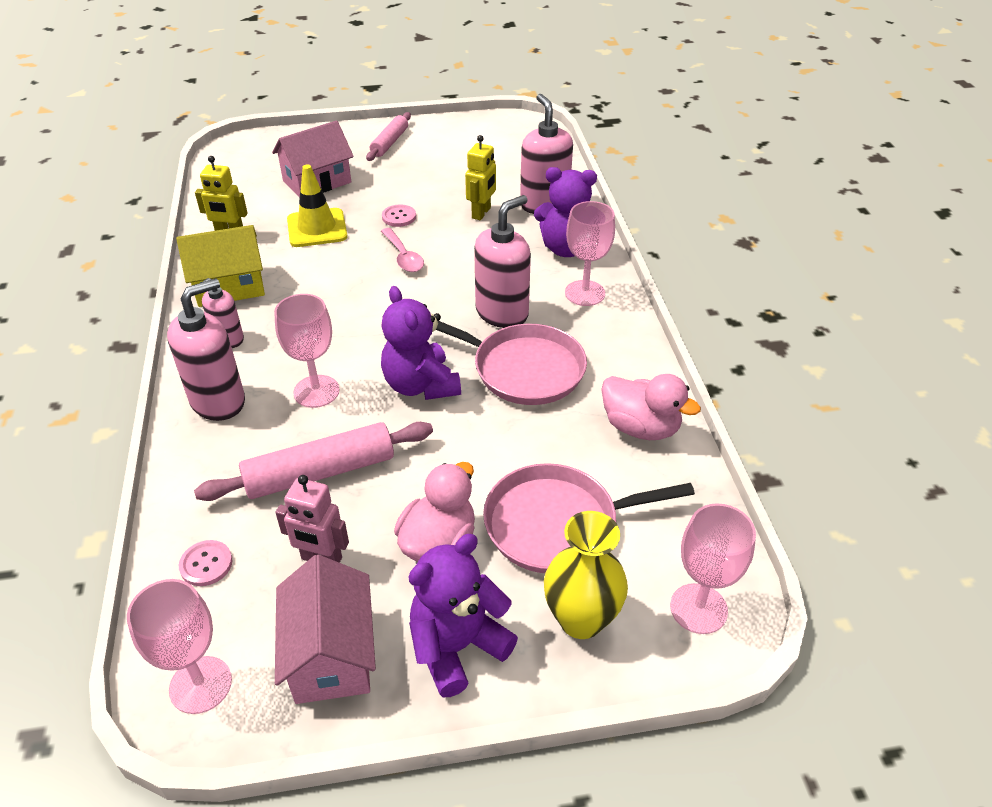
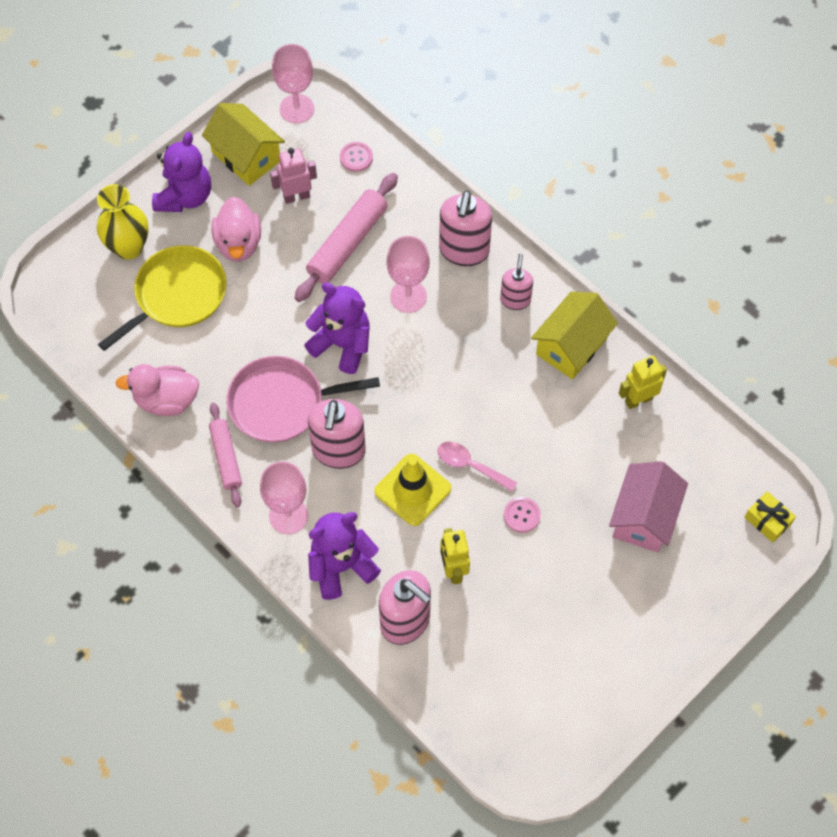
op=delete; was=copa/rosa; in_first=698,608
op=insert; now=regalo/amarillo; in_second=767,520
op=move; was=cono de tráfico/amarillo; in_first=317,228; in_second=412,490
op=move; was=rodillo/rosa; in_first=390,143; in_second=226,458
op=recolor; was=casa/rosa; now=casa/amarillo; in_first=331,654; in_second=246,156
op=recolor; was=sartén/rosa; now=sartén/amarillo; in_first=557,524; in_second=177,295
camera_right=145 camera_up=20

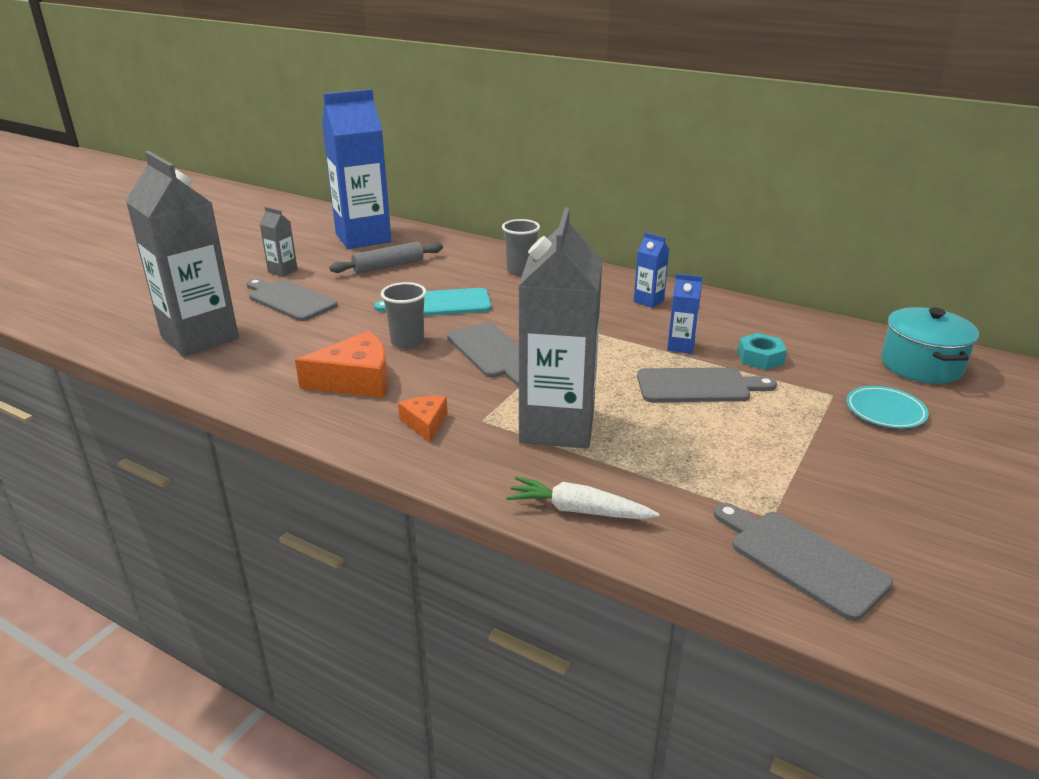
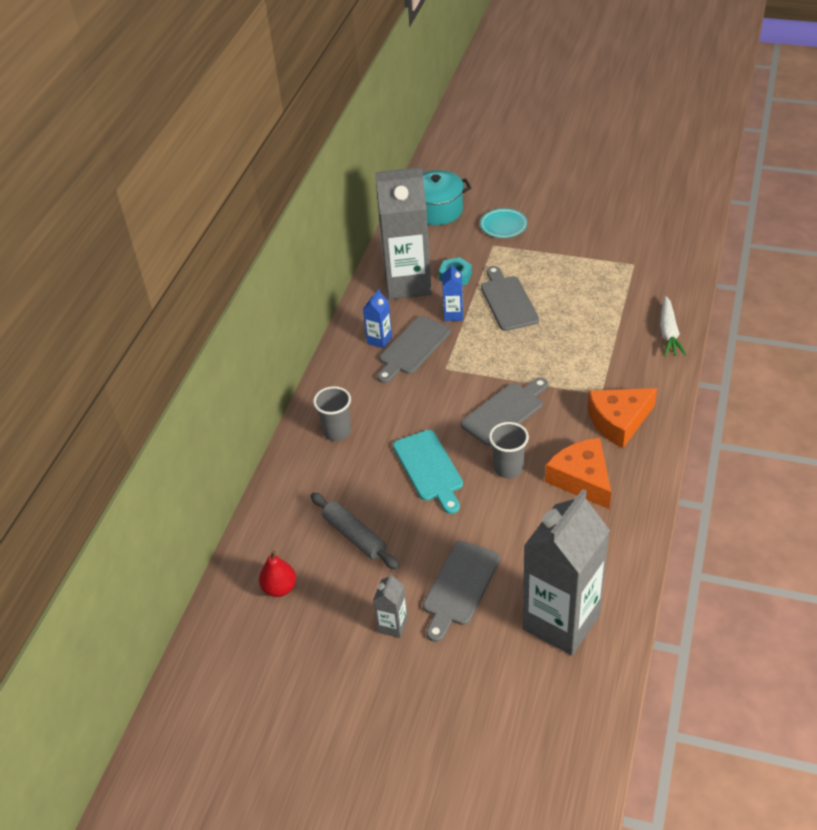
op=move; was=cartón de leche/gris; in_first=557,426; in_second=408,283
op=move; was=tabla de cortar/gris; in_first=801,560; in_second=413,348
op=replace; was=cartón de leche/azul; now=pera/rojo; in_first=363,238; in_second=279,588
op=resize; was=queso/naranja; in_first=425,423; in_second=618,421; ratio=1.78
camera_right=-100 camera_up=15

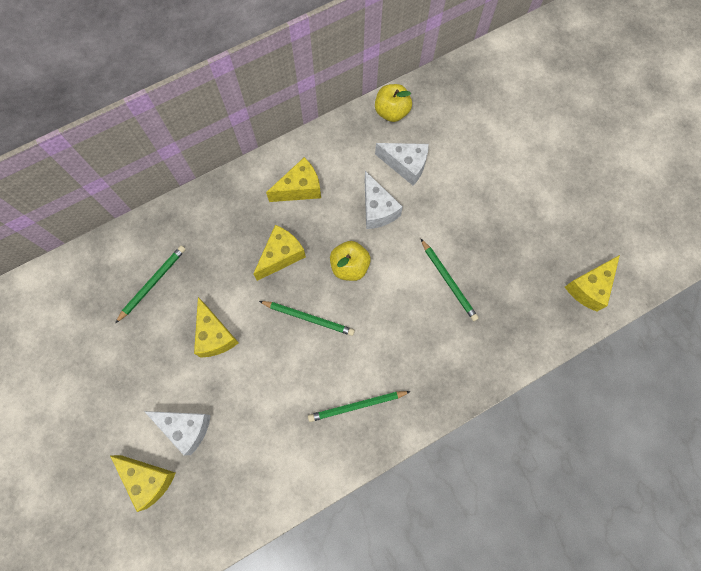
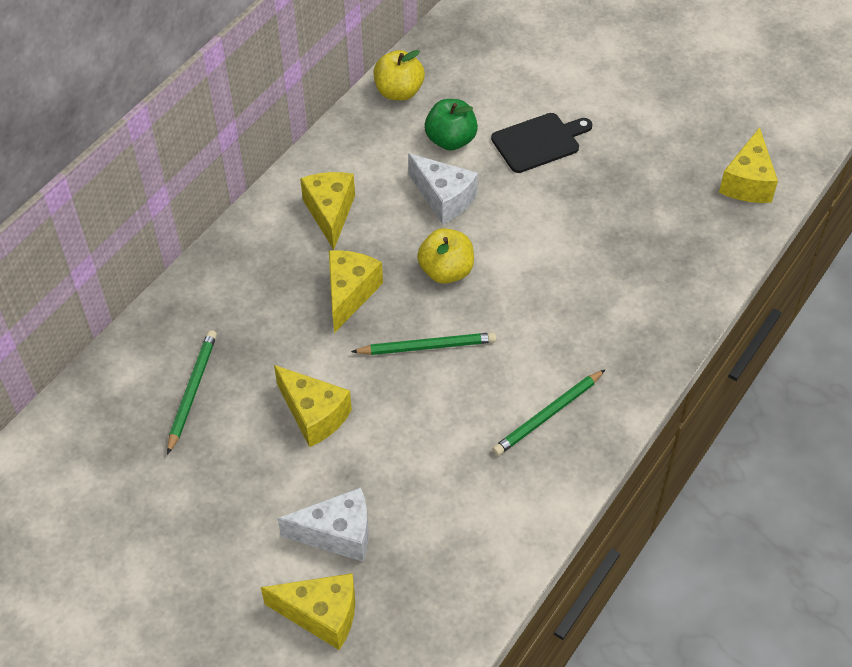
op=delete; was=lápiz/verde; in_first=448,281
op=insert; now=tabla de cortar/negro; in_second=539,142
op=replace; was=queso/blanco; now=manzana/verde; in_first=405,165; in_second=451,140
op=rotate; was=queso/amarillo; in_first=300,188; in_second=330,213; clockwise=-45
camera_right=-25 camera_up=-20

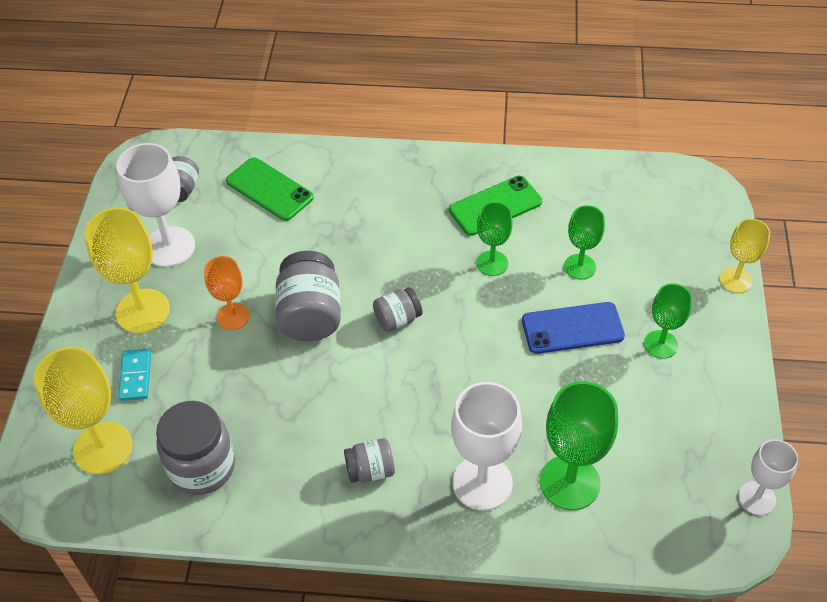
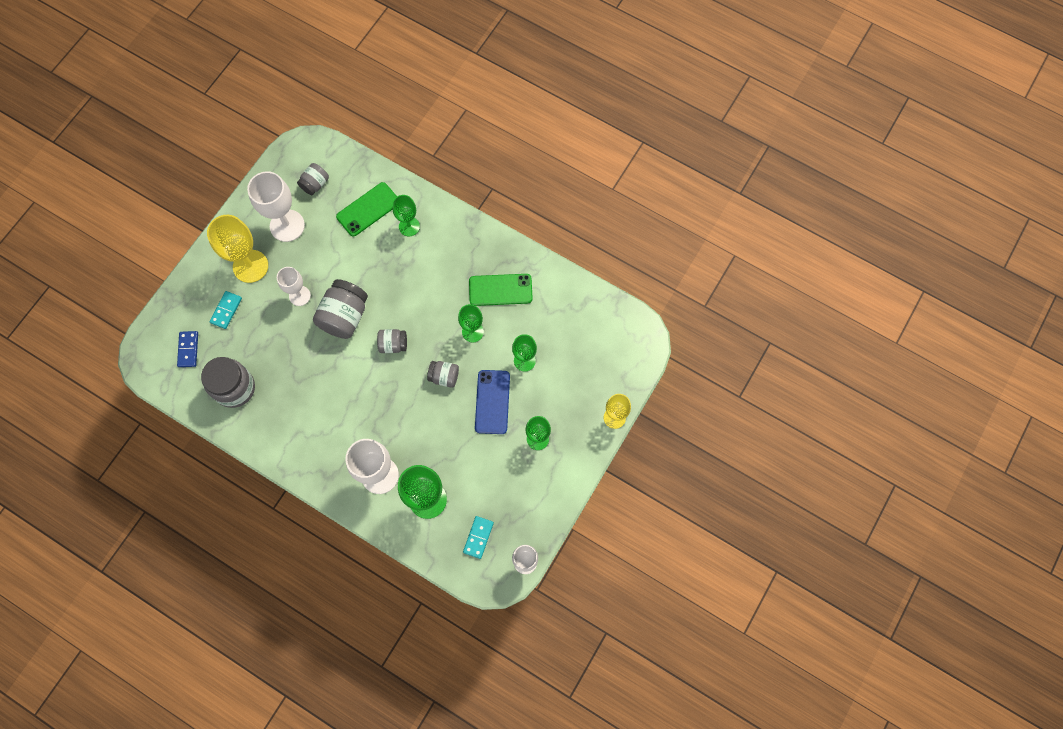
op=insert; now=copa/verde; in_second=409,226
op=insert; now=ficha de dominó/turquesa; in_second=478,537
op=move; was=tarro/gris; in_first=370,470; in_second=444,377
op=replace; was=copa/amarillo; now=ficha de dominó/azul; in_first=103,448; in_second=188,349
op=recolor; was=copa/naranja; now=copa/blanco; in_first=233,316; in_second=299,295
op=rotate; was=móvil/verde; in_first=269,189; in_second=368,209; clockwise=75
op=rotate; was=móvil/azul; in_first=572,328; in_second=492,402; clockwise=75
camera_right=25 camera_up=20

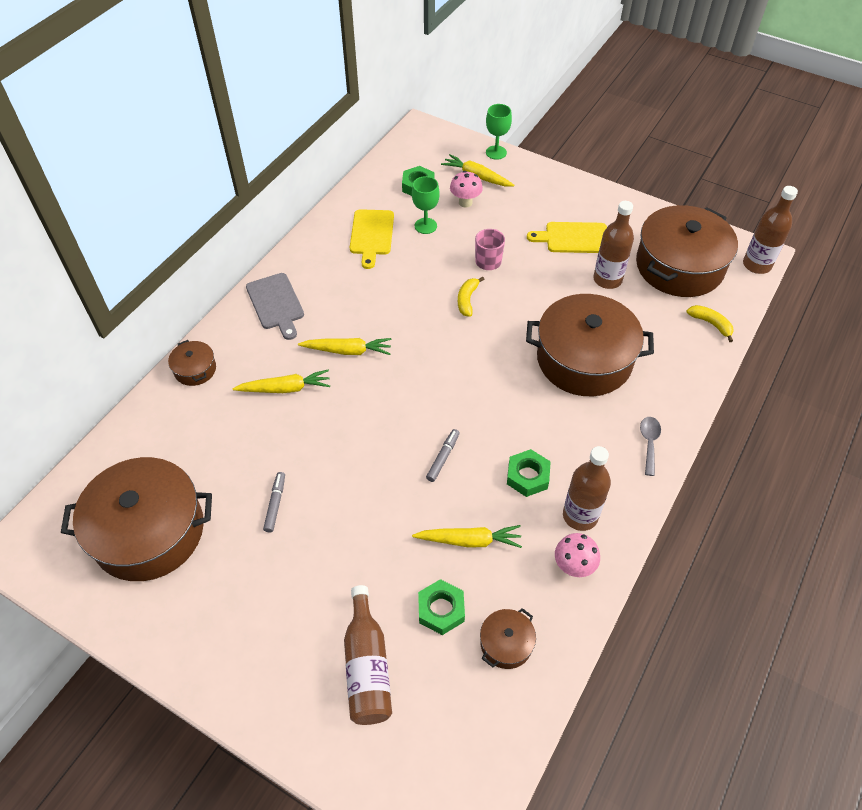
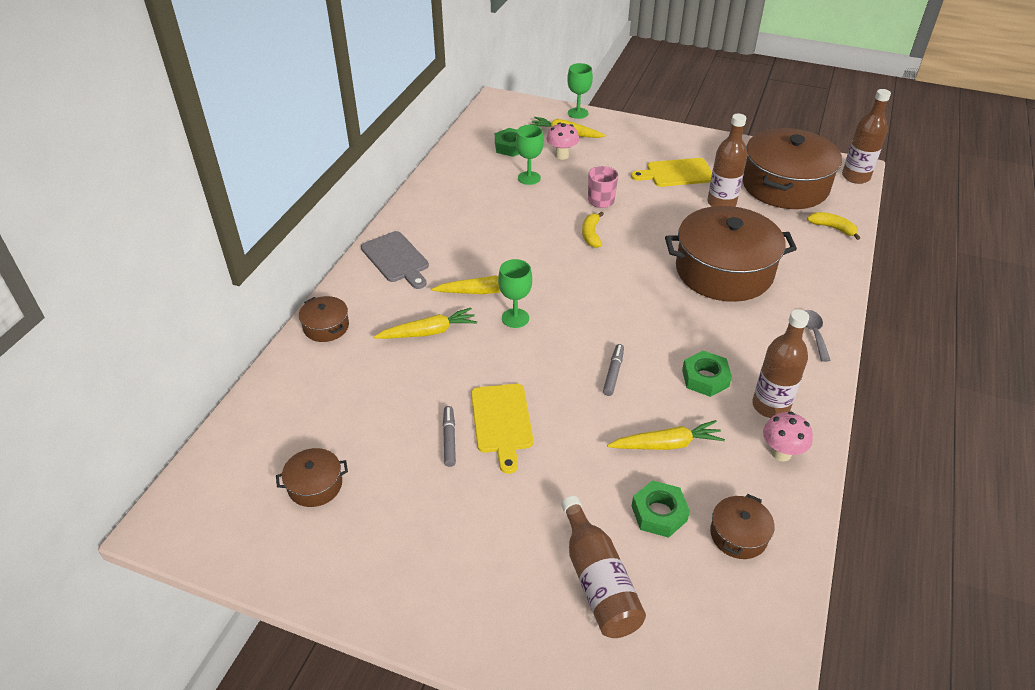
op=insert; now=copa/verde; in_second=515,318
op=move; was=tabla de cortar/amarillo; in_first=371,235; in_second=501,422
op=resize; was=olla/marrón; in_first=149,532; in_second=315,485; ratio=0.44
camera_right=-10 camera_up=-10

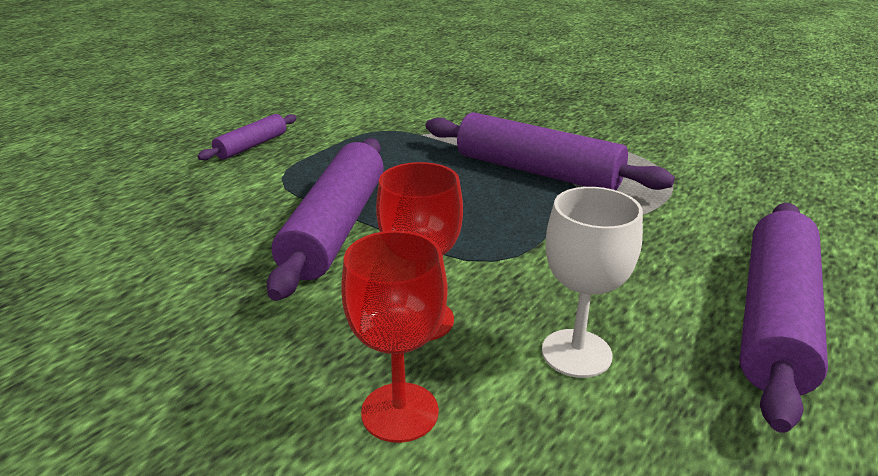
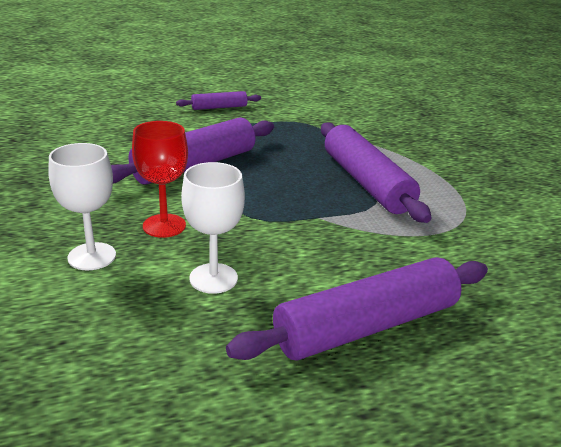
op=recolor; was=copa/rojo; now=copa/blanco; in_first=400,412; in_second=92,256
camera_right=35 camera_up=0

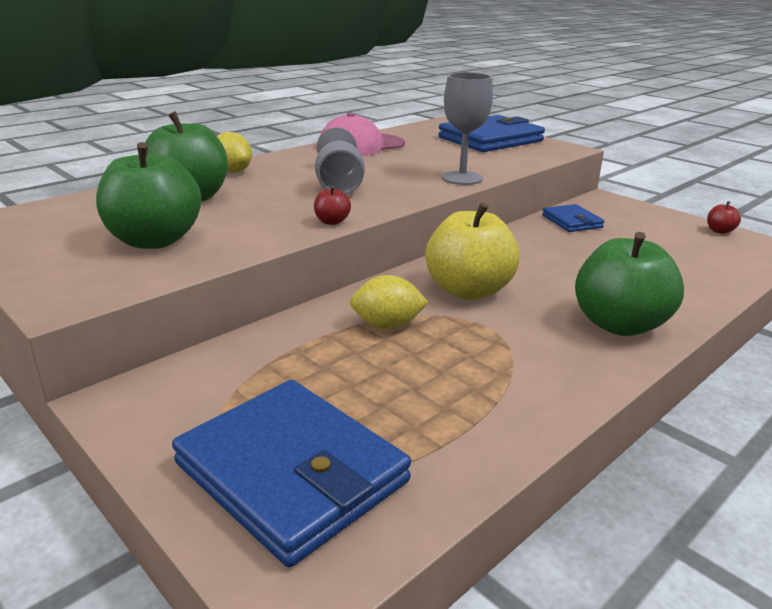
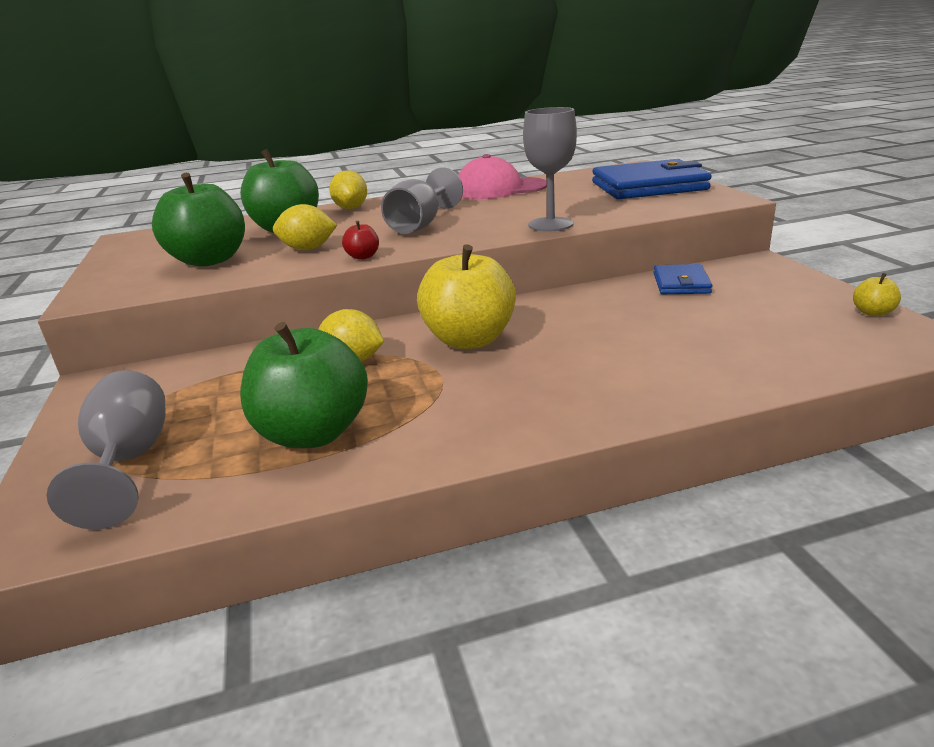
op=insert; now=limón/amarillo; in_second=308,249
op=move; was=manzana/verde; in_first=619,324; in_second=313,433
op=replace; was=cartera/azul; now=copa/gris; in_first=291,472; in_second=129,461
op=recolor; was=manzana/rojo; now=manzana/amarillo; in_first=719,231; in_second=872,312
camera_right=30 camera_up=0

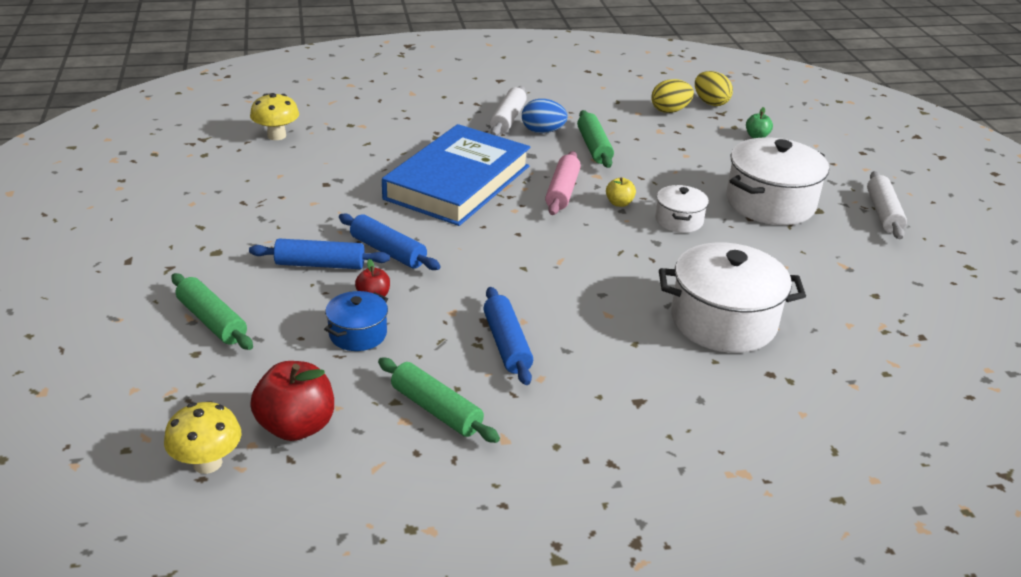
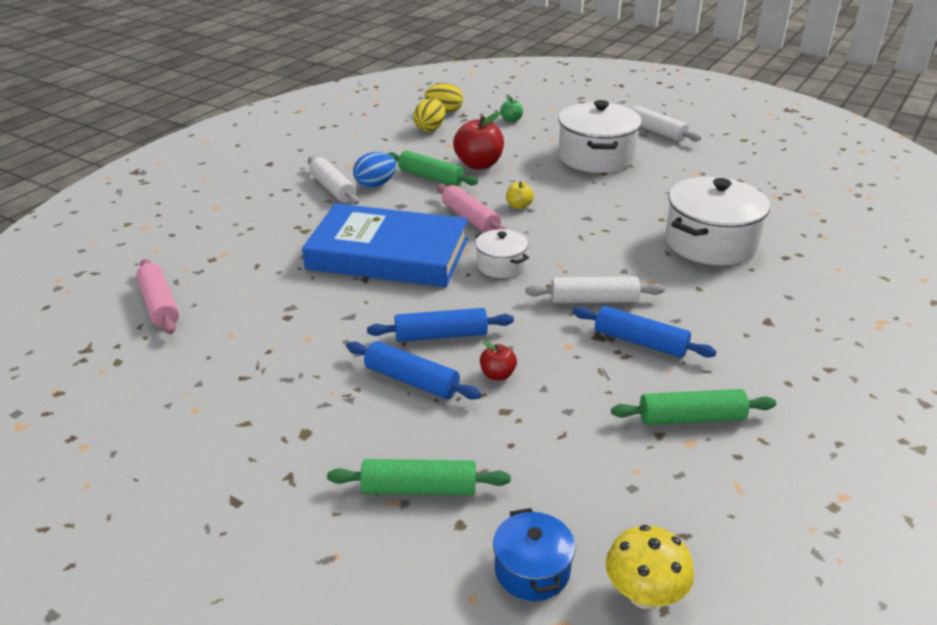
op=insert; now=rodillo/blanco; in_second=594,300
op=move; was=manzana/rojo; in_first=296,426; in_second=478,164
op=move; was=olla/azul; in_first=358,334; in_second=532,570
op=move; was=olla/blanco; in_first=679,220; in_second=501,265
op=replace; was=seta/amarillo; now=rodillo/rosa; in_first=276,136; in_second=159,305
op=rotate; was=rodillo/azul; in_first=320,264; in_second=411,380; clockwise=75
op=rotate; was=libro/azul; in_first=457,182; in_second=388,254; clockwise=-60
camera_right=-45 camera_up=0

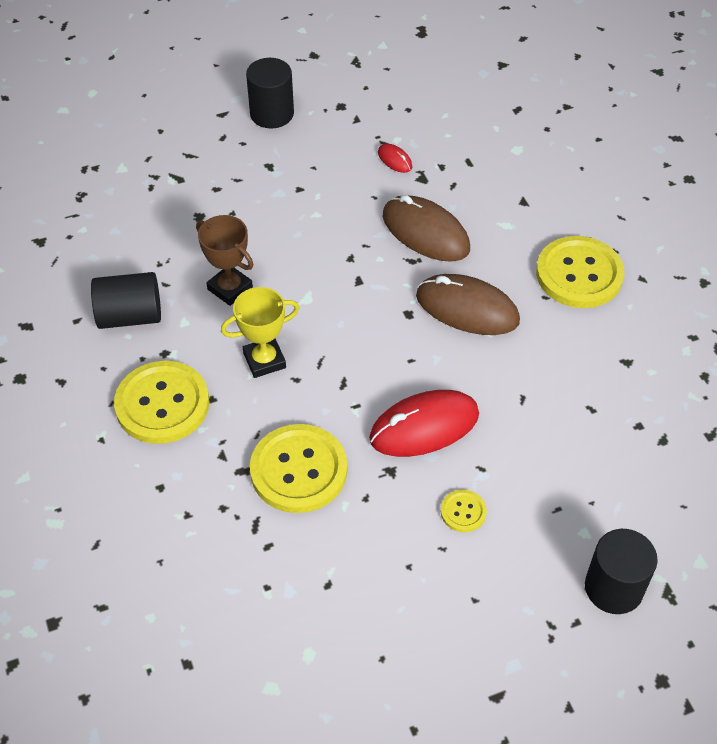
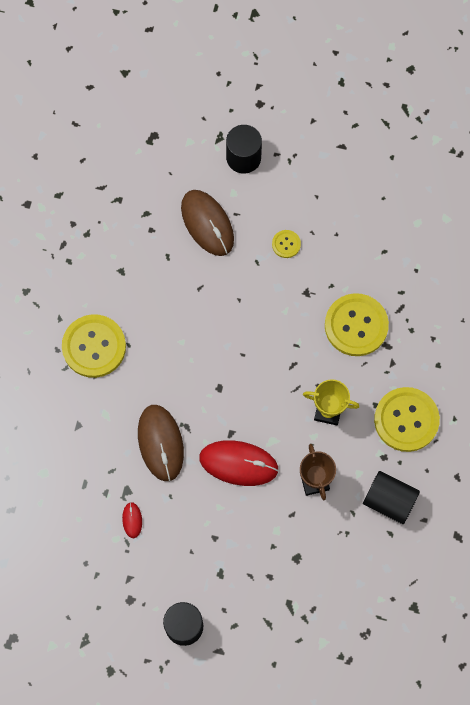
op=move; was=ratón/rojo; in_first=424,426; in_second=238,463
op=move; was=ratón/marrón; in_first=467,308; in_second=207,223
camera_right=-145 camera_up=20

